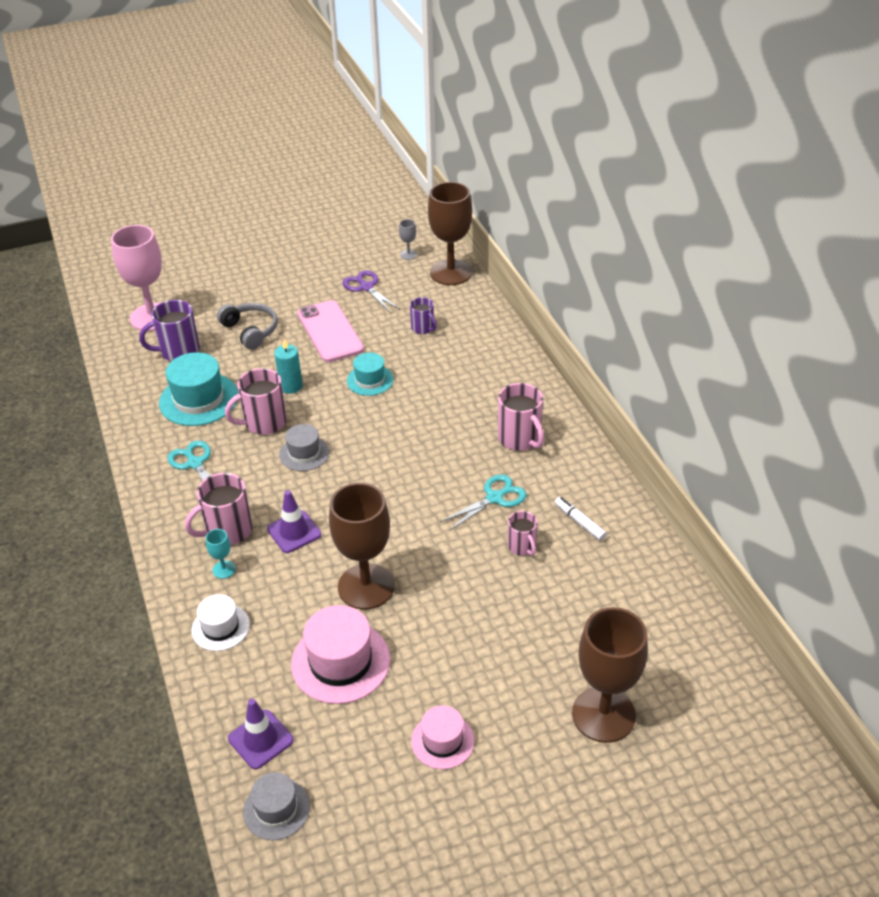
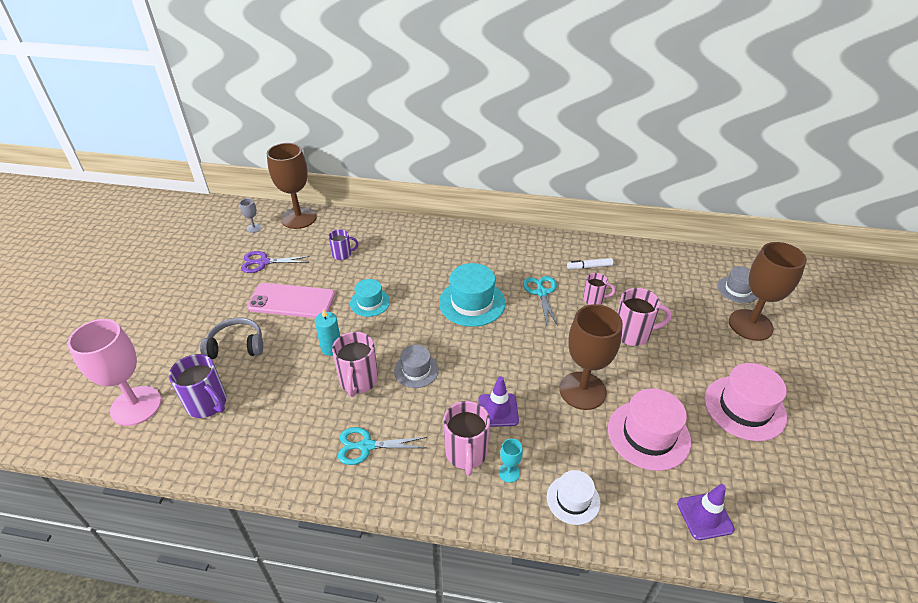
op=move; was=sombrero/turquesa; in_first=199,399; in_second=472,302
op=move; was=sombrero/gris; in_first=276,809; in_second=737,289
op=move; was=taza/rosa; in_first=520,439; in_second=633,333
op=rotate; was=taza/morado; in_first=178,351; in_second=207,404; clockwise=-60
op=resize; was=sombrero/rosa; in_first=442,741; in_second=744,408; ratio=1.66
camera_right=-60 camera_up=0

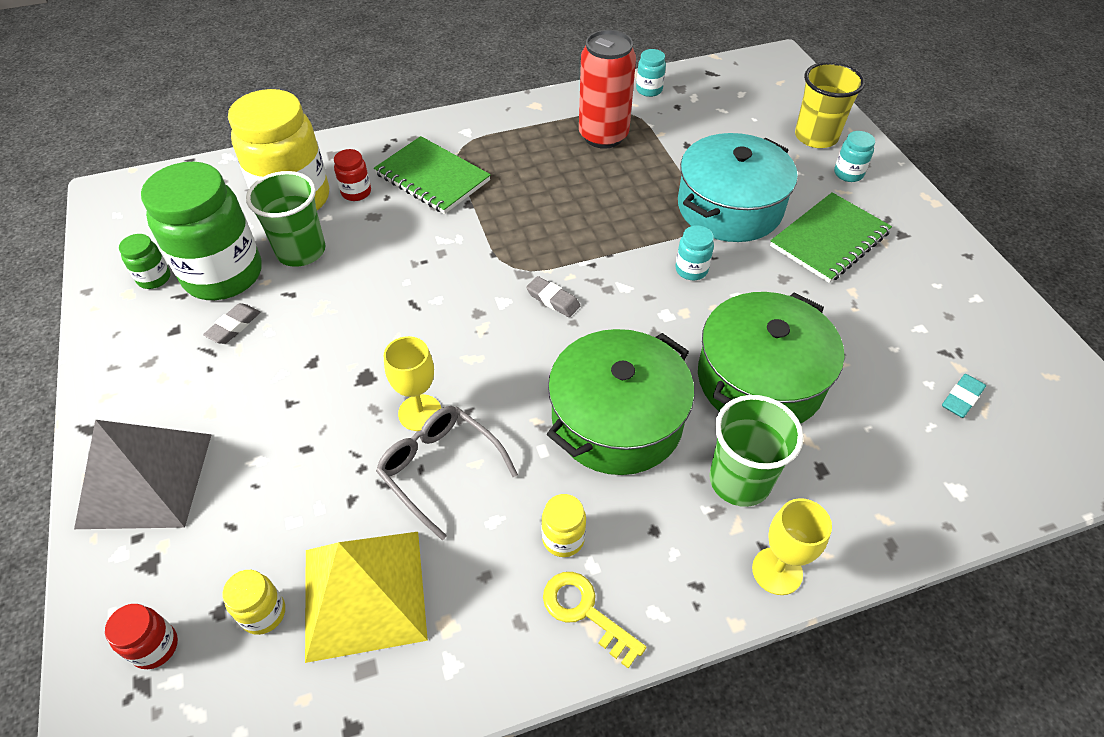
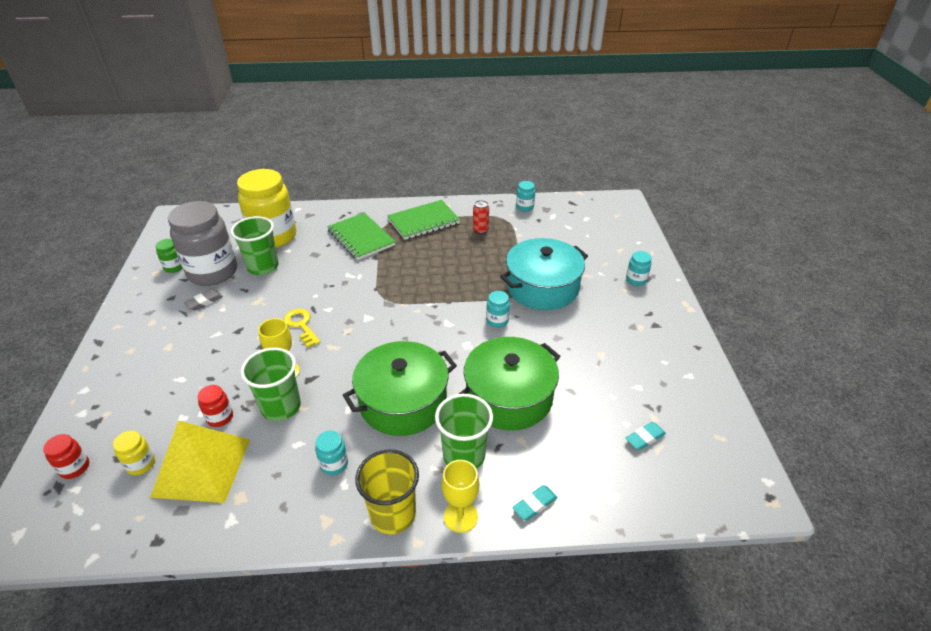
op=delete; was=pirámide/gris; in_first=145,479
op=delete; was=goma de borrar/gris; in_first=553,299
op=insert; now=goma de borrar/turquesa; in_second=534,504
op=move; was=tarro/rojo; in_first=356,192; in_second=220,417
op=move; was=llave/amarillo; in_first=585,612; in_second=301,325
op=move; was=cuaderno/verde; in_first=829,239; in_second=423,221
op=move; was=vaso/amarillo; in_first=816,137; in_second=393,514
op=replace; was=gafas/gris; now=vaso/verde; in_first=440,469; in_second=281,407
op=recolor; was=tarro/verde; now=tarro/gris; in_first=223,275; in_second=213,272
op=recolor; was=tarro/amarillo; now=tarro/turquesa; in_first=563,539; in_second=334,464
op=resize; was=lata/rojo; in_first=603,136; in_second=480,230; ratio=0.47
camera_right=15 camera_up=-10

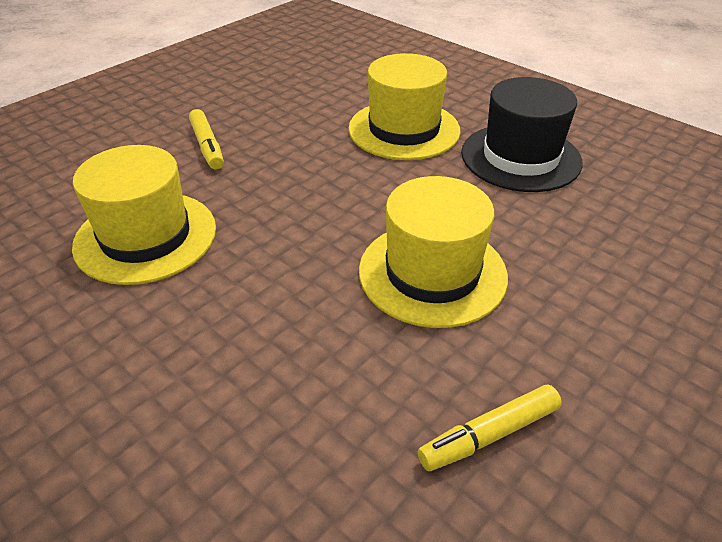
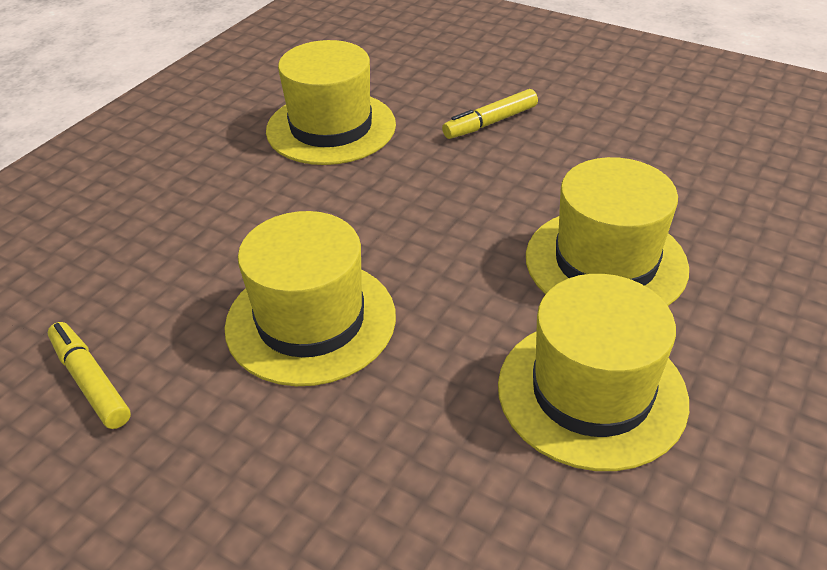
op=recolor; was=sombrero/negro; now=sombrero/amarillo; in_first=520,157; in_second=591,392
camera_right=80 camera_up=0

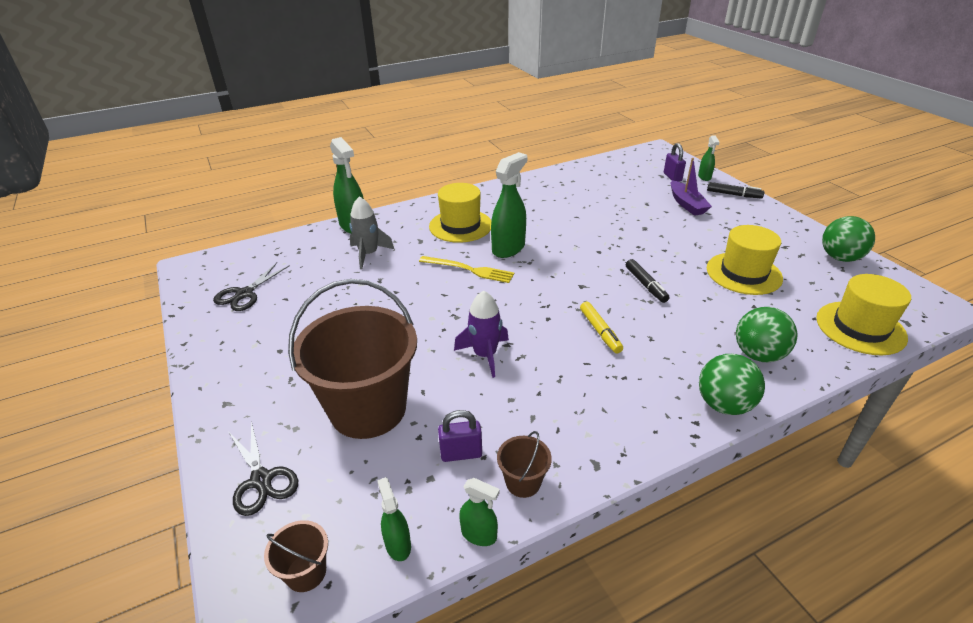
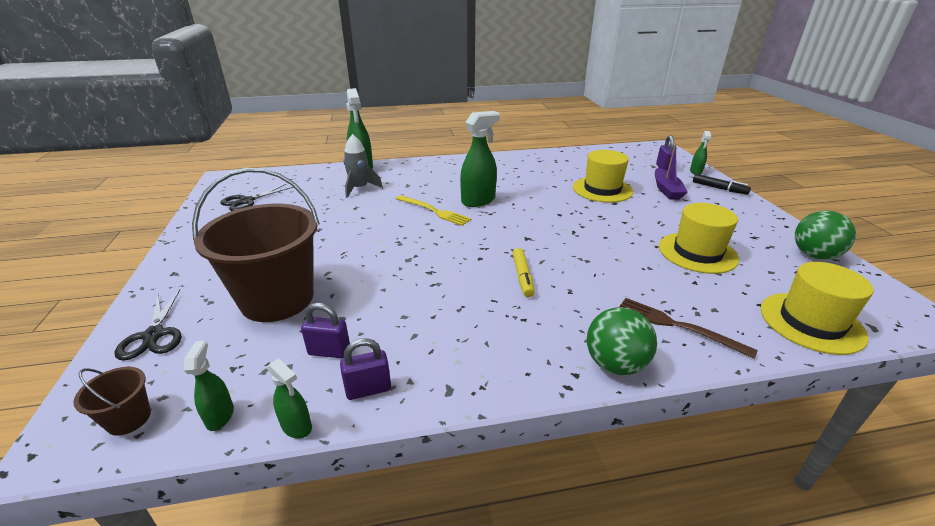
op=delete; was=cohete/morado; in_first=485,355
op=delete; was=rotulador/negro; in_first=645,285
op=move; was=sombrero/amarillo; in_first=460,226; in_second=602,189
op=replace; was=balde/marrón; now=candado/morado; in_first=523,482; in_second=368,389
op=replace; was=pelota/verde; now=tenedor/marrón; in_first=758,355; in_second=677,326
camera_right=15 camera_up=-5

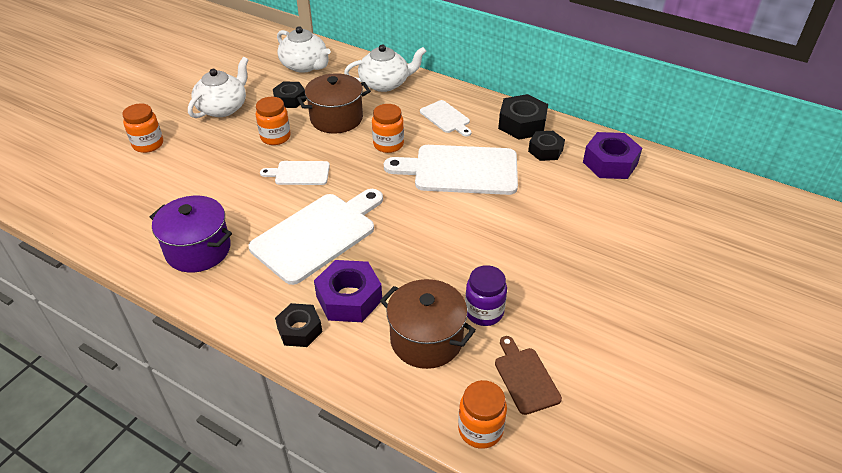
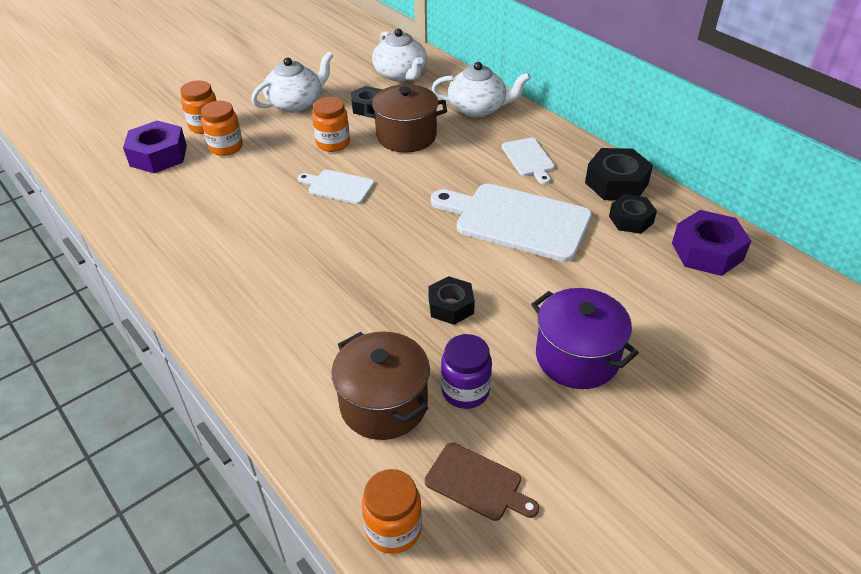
op=delete; was=tabla de cortar/blanco; in_first=318,235
op=move; was=olla/morado; in_first=198,250; in_second=577,357
op=move; was=tuerca/negro; in_first=299,330; in_second=451,306
op=move; was=tuerca/morado; in_first=349,298; in_second=158,155
op=move; was=tarro/naranja; in_first=388,144; in_second=226,147
op=rotate; was=tabla de cortar/marrón; in_first=525,377; in_second=477,483; clockwise=120
camera_right=20 camera_up=0

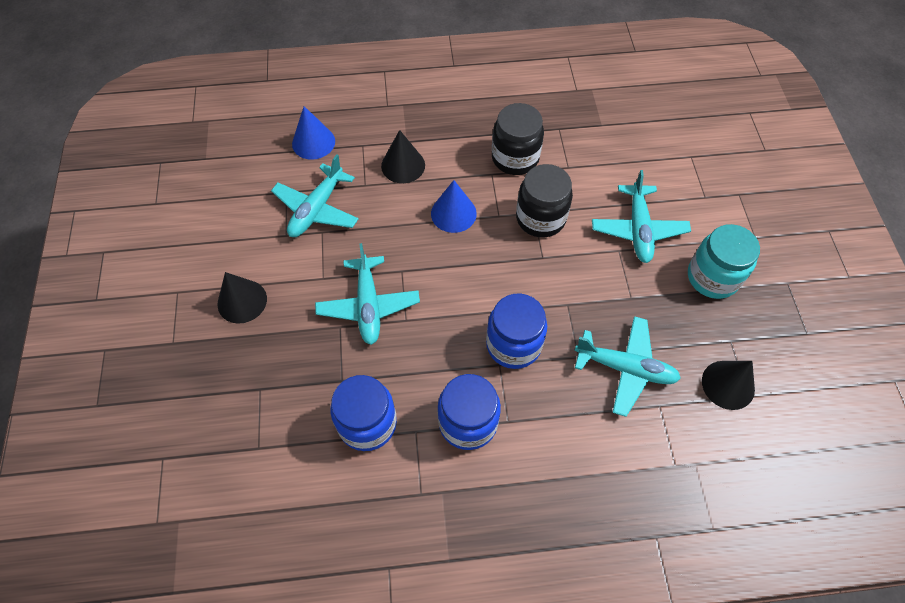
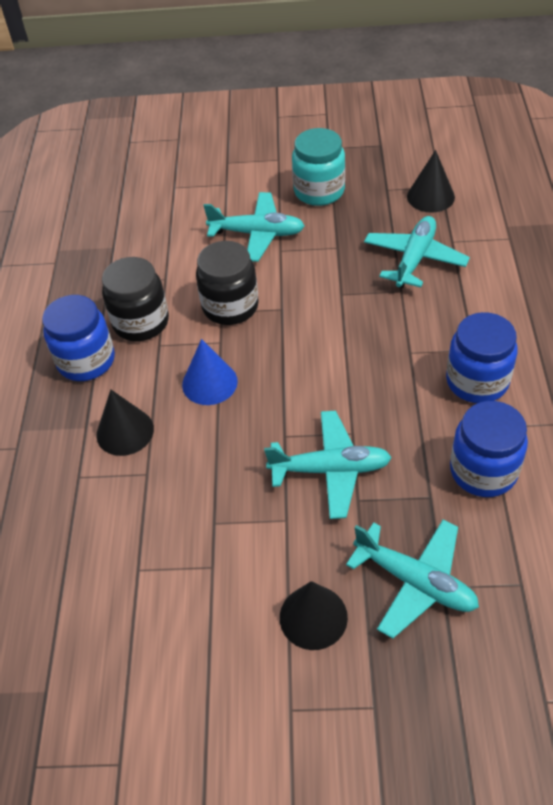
op=delete; was=cono/azul; in_first=313,142
op=move; was=avión/turquesa; in_first=317,209; in_second=415,582
op=move; was=tarro/azul; in_first=513,344; in_second=86,361
camera_right=-80 camera_up=-10

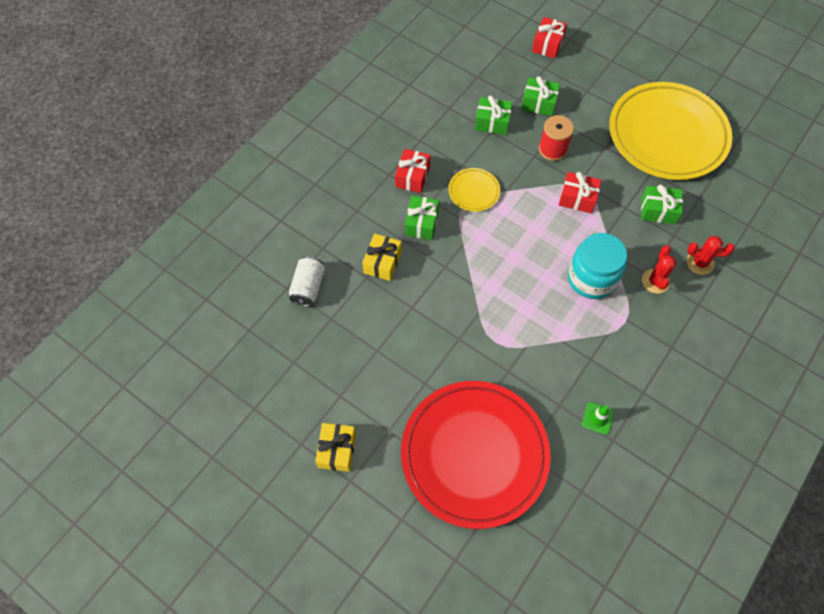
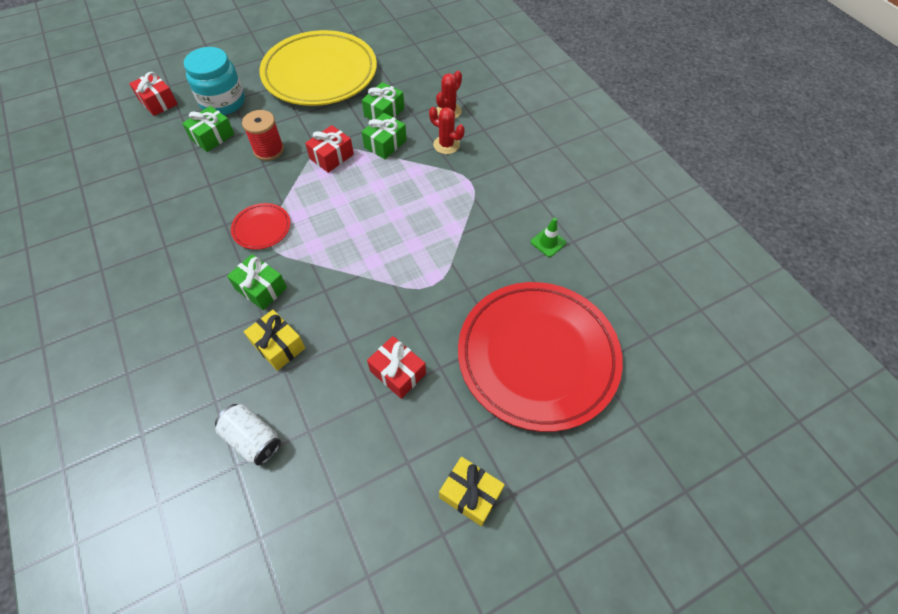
op=move; was=regalo/rojo; in_first=412,177; in_second=398,372
op=move; was=regalo/verde; in_first=492,122; in_second=385,144
op=move; was=tarro/turquesa; in_first=591,278; in_second=223,102
op=recolor; was=plato/amarillo; now=plato/rojo; in_first=474,191; in_second=262,228
camera_right=-65 camera_up=-5

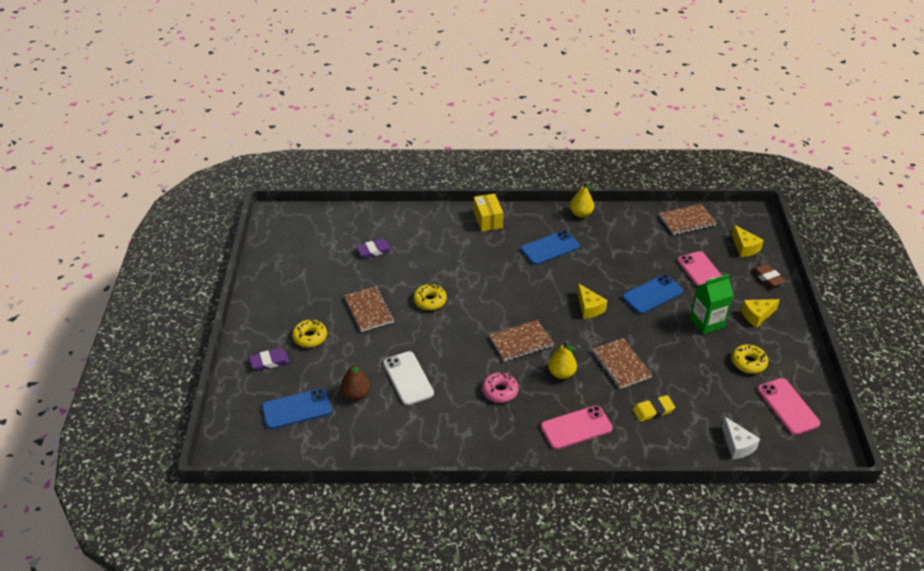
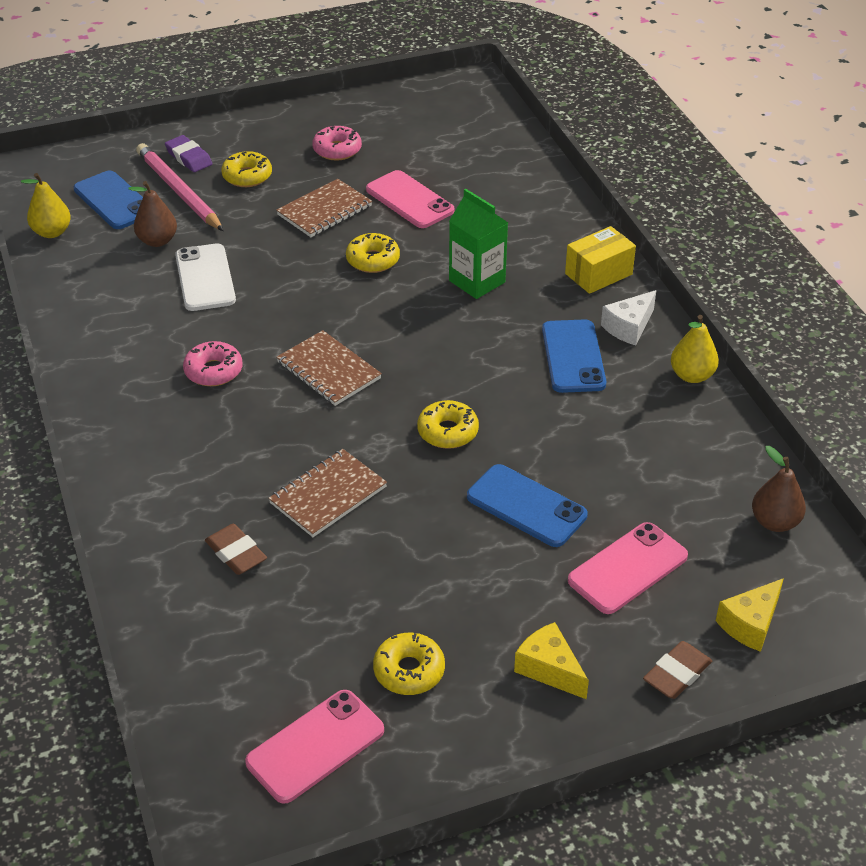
op=delete; was=goma de borrar/morado; in_first=374,250
op=insert; now=lápiz/rosa; in_second=179,191
op=insert; now=rosquilla/rosa; in_second=337,150
op=move; was=móvil/rosa; in_first=576,427; in_second=409,200
op=move; was=pera/amarillo; in_first=561,373; in_second=52,232
op=move; was=cartón de leche/verde; in_first=707,322; in_second=477,281
op=move; was=queso/blanco; in_first=737,445; in_second=629,327
op=replace; was=queso/amarillo; now=rosquilla/amarillo; in_first=589,308; in_second=447,432
op=replace; was=cuaderno/marrón; now=pera/marrón; in_first=687,221; in_second=774,522
op=recolor; was=goma de borrar/amarillo; now=goma de borrar/marrón; in_first=653,410; in_second=236,553
op=rotate; was=móvil/blanco; in_first=408,378; in_second=205,278; clockwise=-60
op=rotate; was=móvil/azul; in_first=550,248; in_second=573,357; clockwise=45
camera_right=70 camera_up=0

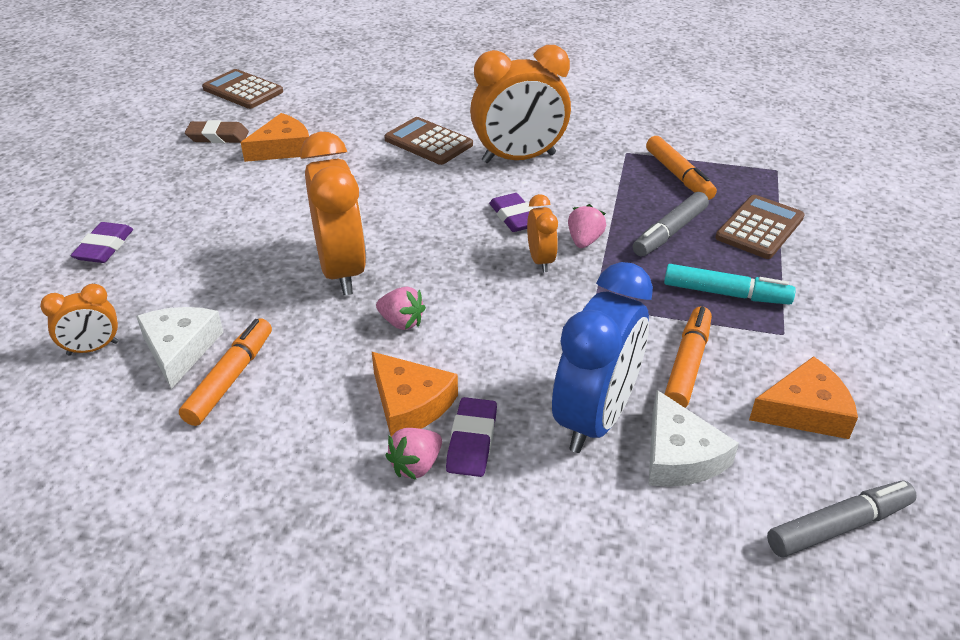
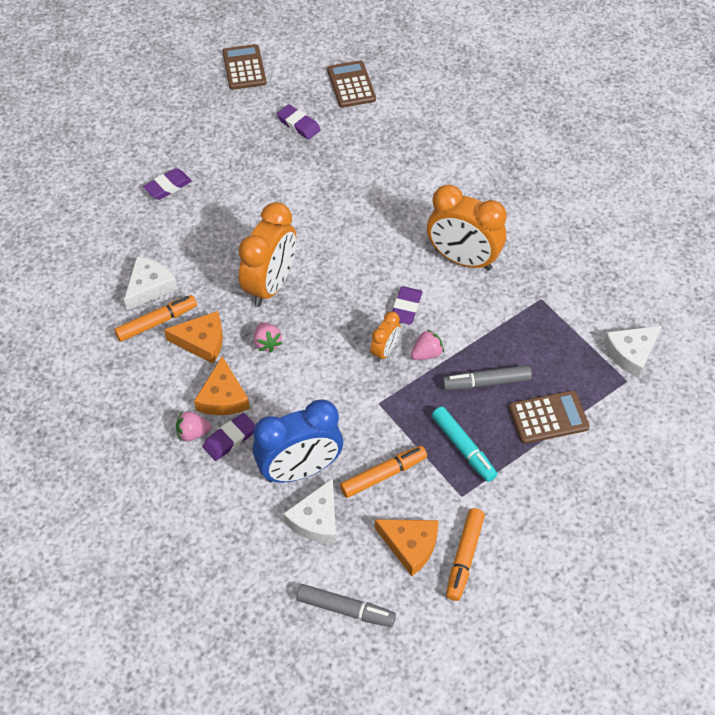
op=delete; was=despertador/naranja; in_first=93,348
op=insert; now=queso/blanco; in_second=631,353
op=move; was=queso/naranja; in_first=283,148; in_second=202,341
op=move; was=calculadora/marrón; in_first=428,142; in_second=244,68
op=move; was=rotulador/naranja; in_first=678,175; in_second=464,557
op=recolor; was=goma de borrar/marrón; now=goma de borrar/morado; in_first=218,137; in_second=298,124
camera_right=40 camera_up=15

